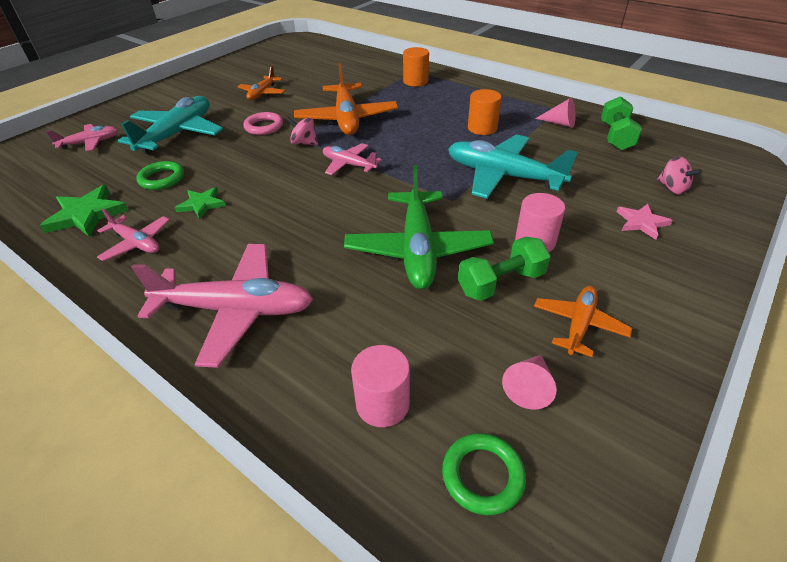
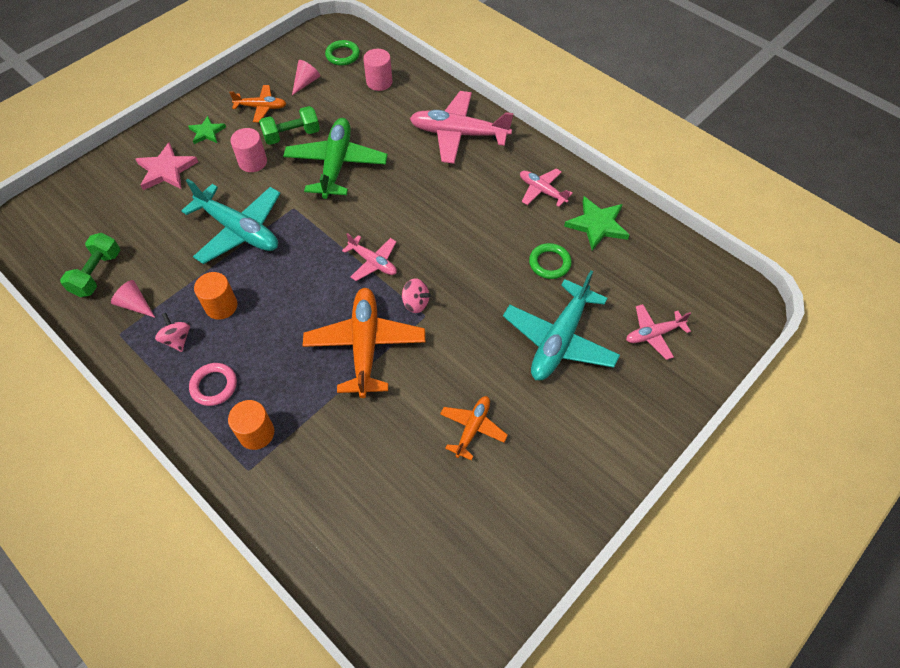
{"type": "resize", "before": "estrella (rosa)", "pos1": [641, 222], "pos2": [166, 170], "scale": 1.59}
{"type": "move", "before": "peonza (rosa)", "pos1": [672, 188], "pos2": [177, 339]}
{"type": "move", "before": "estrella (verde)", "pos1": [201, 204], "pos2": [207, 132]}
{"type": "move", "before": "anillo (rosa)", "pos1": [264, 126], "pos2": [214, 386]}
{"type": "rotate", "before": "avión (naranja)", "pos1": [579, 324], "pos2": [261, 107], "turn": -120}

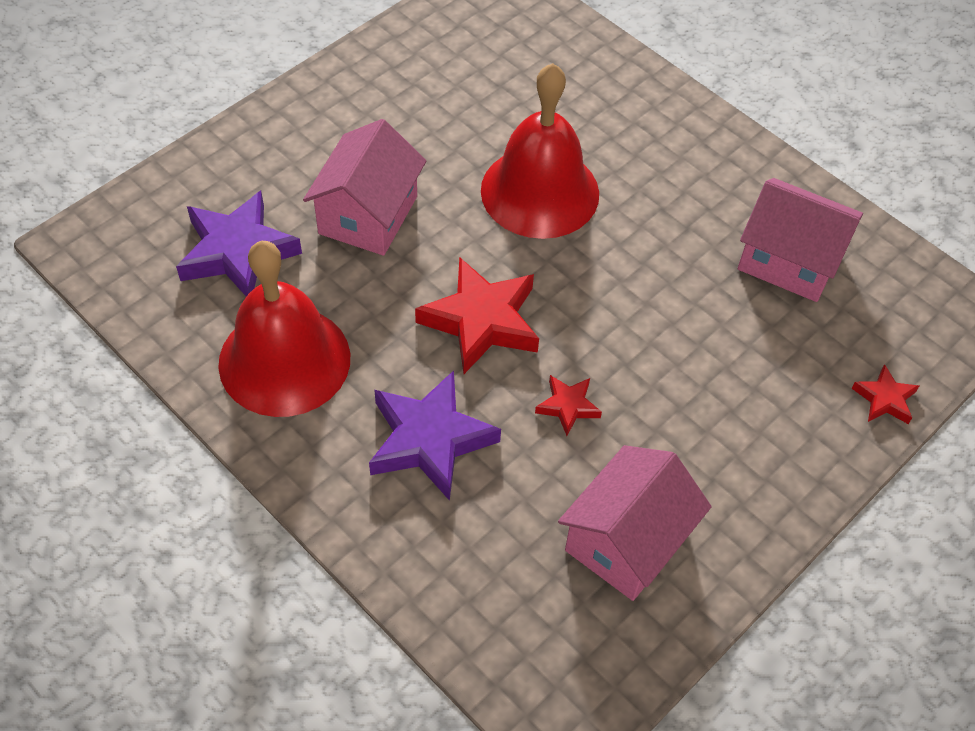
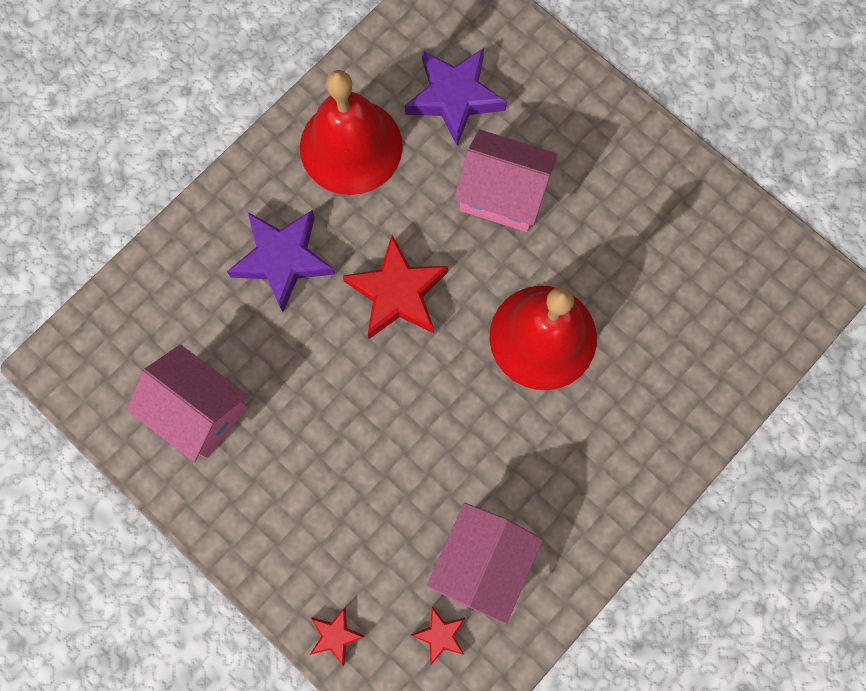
{"type": "move", "before": "estrella (rojo)", "pos1": [568, 406], "pos2": [440, 635]}

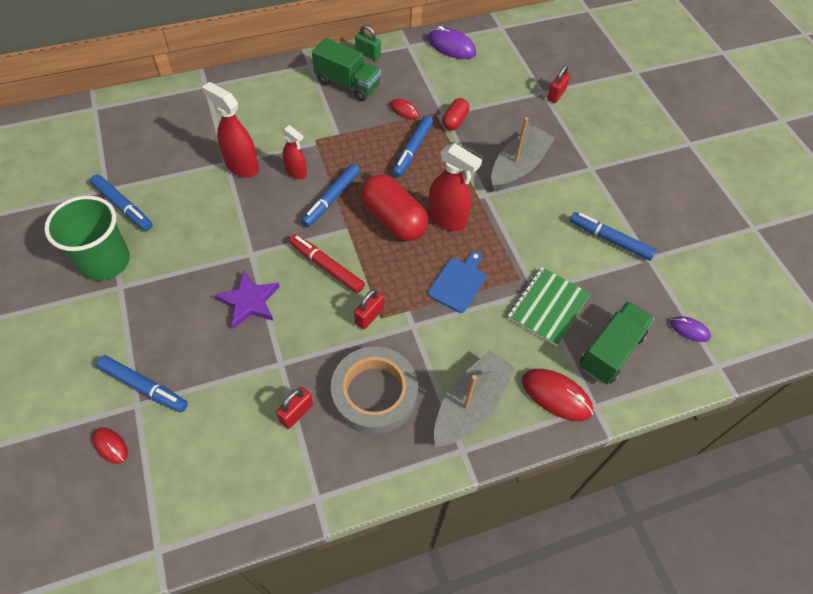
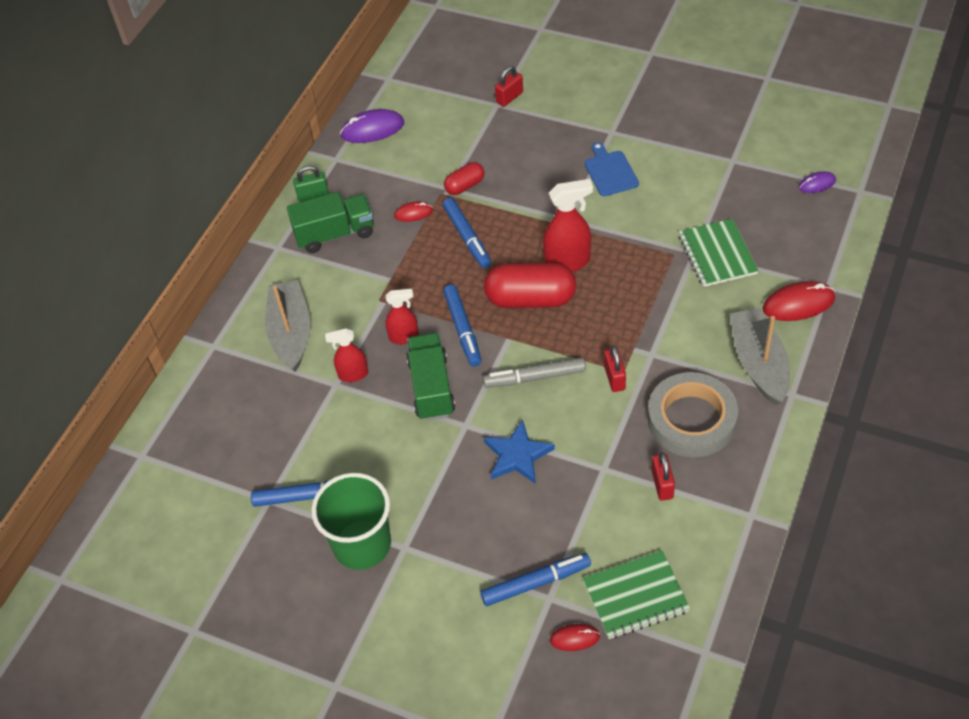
{"type": "move", "before": "barco (gris)", "pos1": [518, 167], "pos2": [291, 333]}
{"type": "resize", "before": "pulverizador (rojo)", "pos1": [241, 166], "pos2": [353, 374], "scale": 0.63}
{"type": "move", "before": "camión (verde)", "pos1": [611, 351], "pos2": [431, 388]}
{"type": "rotate", "before": "cápsula (rojo)", "pos1": [454, 121], "pos2": [465, 186], "turn": 75}
{"type": "recolor", "before": "rotulador (rojo)", "after": "rotulador (gris)", "pos1": [326, 267], "pos2": [535, 377]}
{"type": "recolor", "before": "estrella (morado)", "after": "estrella (azul)", "pos1": [249, 301], "pos2": [517, 455]}
{"type": "rotate", "before": "candado (rojo)", "pos1": [556, 94], "pos2": [509, 97], "turn": 60}
{"type": "insert", "after": "cuaderno (verde)", "pos2": [635, 596]}
{"type": "move", "before": "tabla de cortar (azul)", "pos1": [458, 283], "pos2": [610, 171]}
{"type": "delete", "before": "rotulador (azul)", "pos1": [610, 240]}

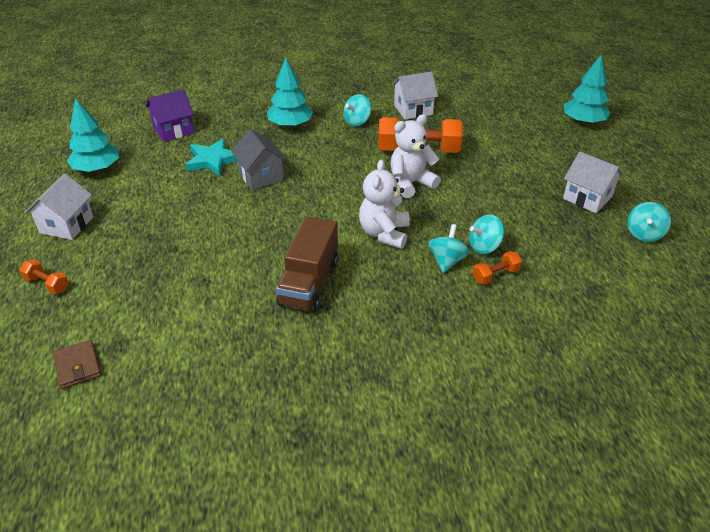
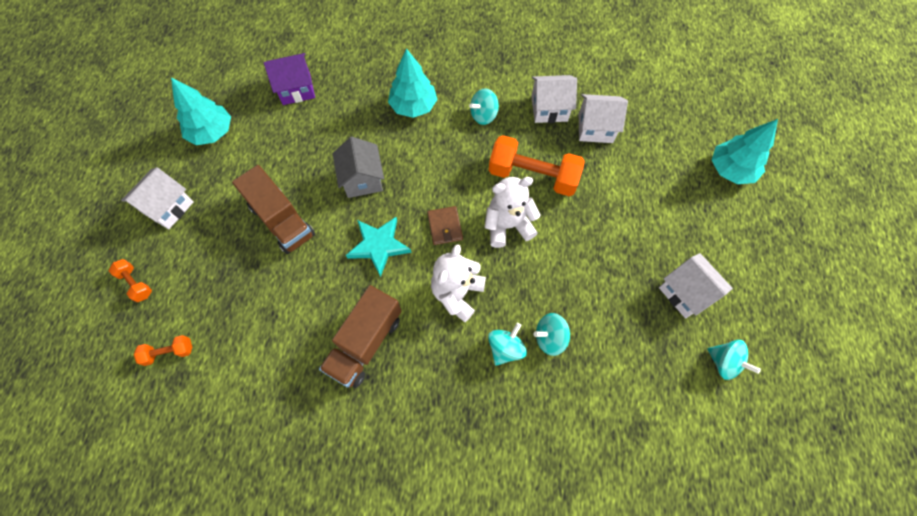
{"type": "move", "before": "mancuerna (naranja)", "pos1": [495, 275], "pos2": [169, 352]}
{"type": "insert", "after": "camión (marrón)", "pos2": [282, 220]}
{"type": "move", "before": "estrella (turquesa)", "pos1": [213, 160], "pos2": [379, 246]}
{"type": "move", "before": "cartera (marrón)", "pos1": [78, 366], "pos2": [445, 226]}
{"type": "insert", "after": "casa (blanco)", "pos2": [595, 128]}
{"type": "rotate", "before": "peonza (turquesa)", "pos1": [644, 234], "pos2": [724, 362], "turn": -90}

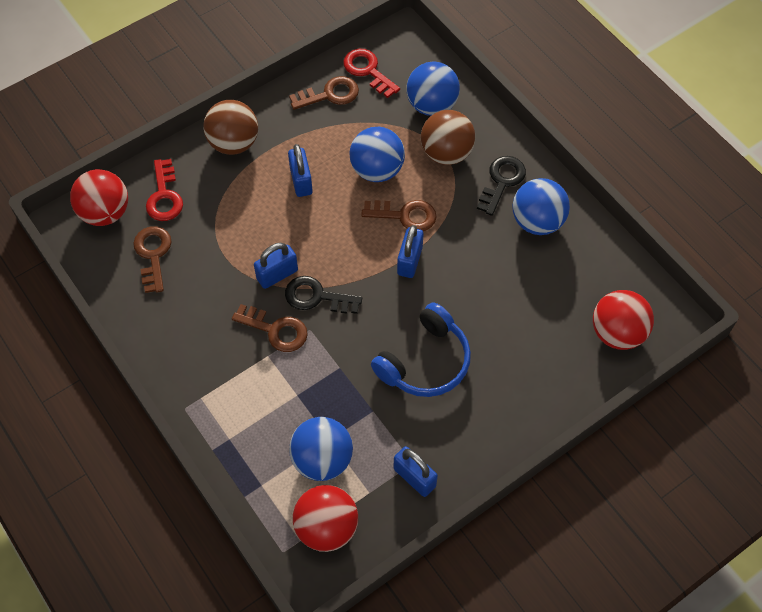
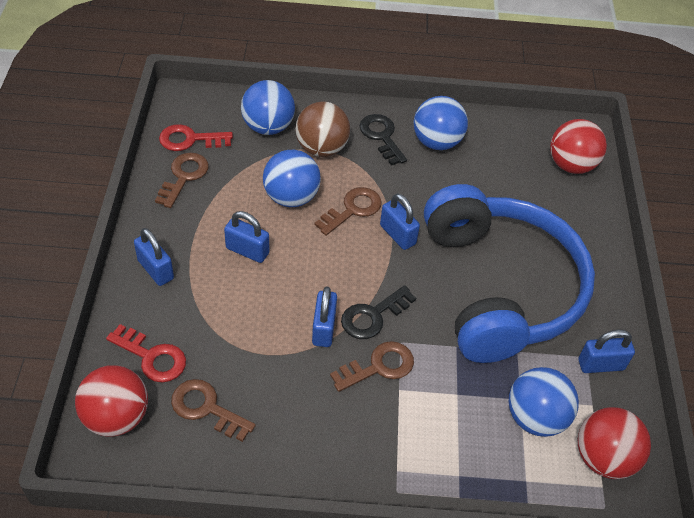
{"type": "replace", "before": "pelota (marrón)", "after": "candado (azul)", "pos1": [234, 143], "pos2": [155, 270]}
{"type": "resize", "before": "auriculares (azul)", "pos1": [425, 362], "pos2": [500, 287], "scale": 1.9}

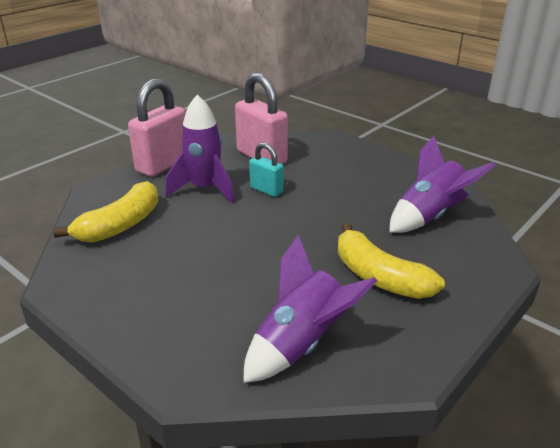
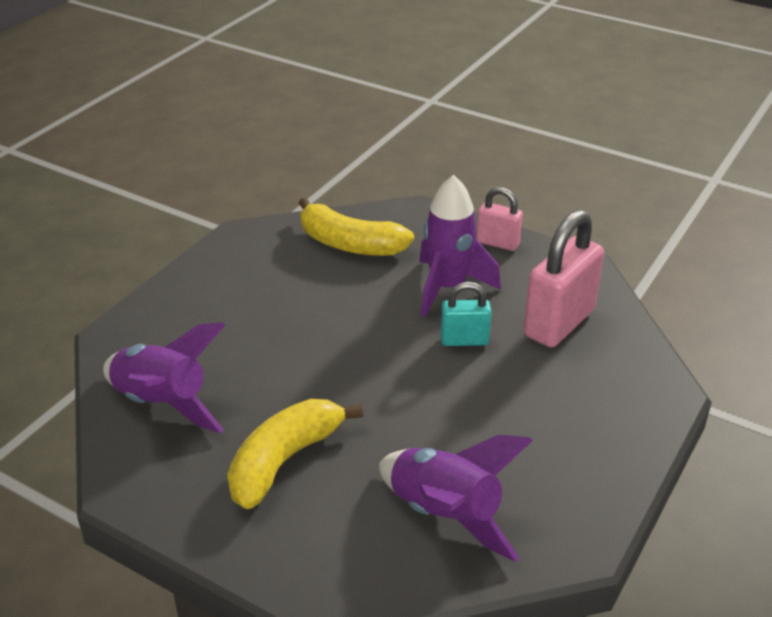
{"type": "rotate", "before": "candado (turquesa)", "pos1": [266, 190], "pos2": [464, 340], "turn": 60}
{"type": "resize", "before": "candado (rosa)", "pos1": [163, 164], "pos2": [498, 243], "scale": 0.55}

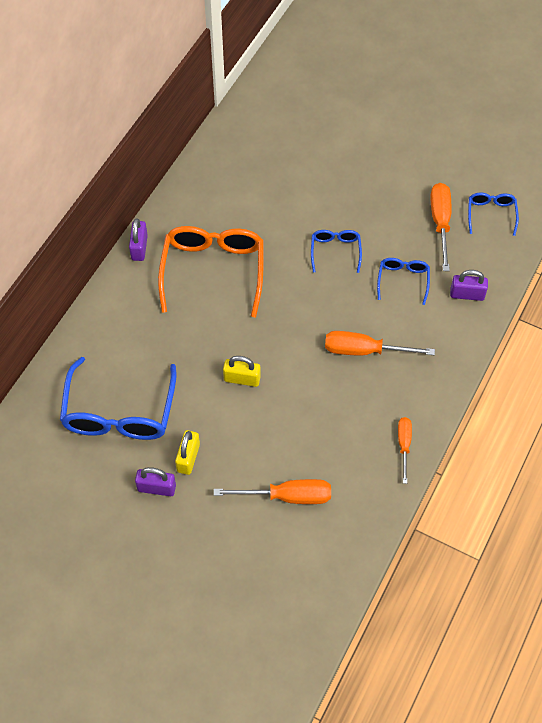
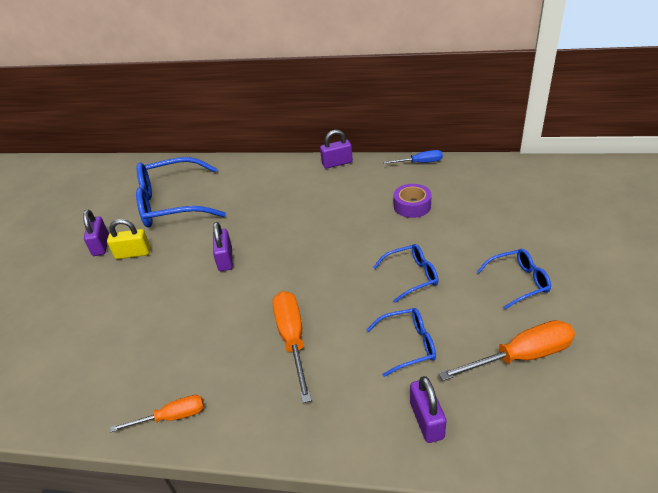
{"type": "recolor", "before": "candado (amarillo)", "after": "candado (morado)", "pos1": [242, 379], "pos2": [225, 259]}
{"type": "insert", "after": "destornillador (azul)", "pos2": [420, 163]}
{"type": "insert", "after": "cinta adhesiva (morado)", "pos2": [412, 206]}
{"type": "move", "before": "gafas (azul)", "pos1": [491, 214], "pos2": [519, 282]}
{"type": "delete", "before": "gafas (naranja)", "pos1": [213, 270]}
{"type": "delete", "before": "destornillador (naranja)", "pos1": [287, 496]}

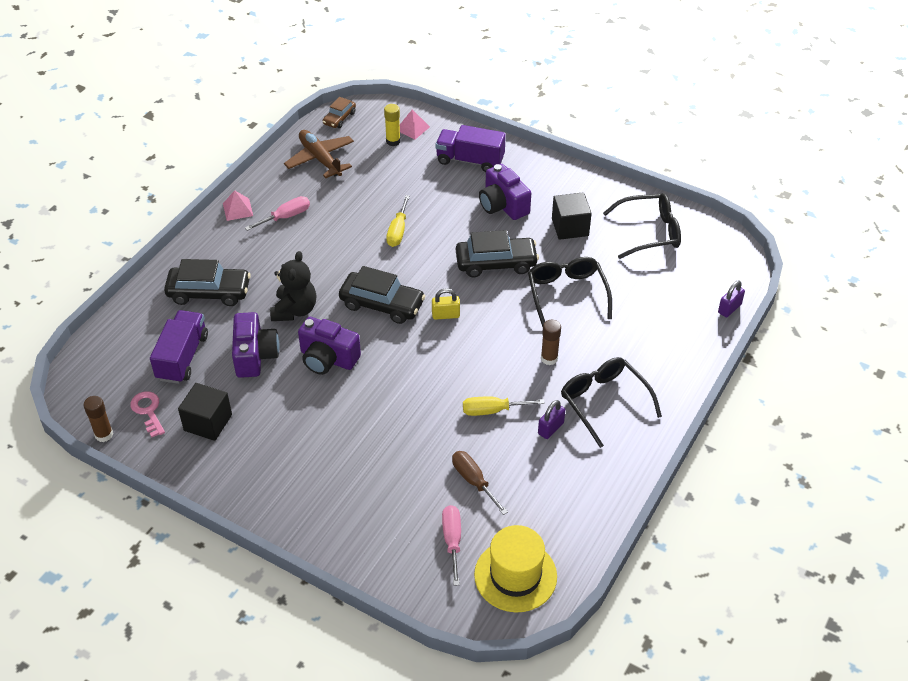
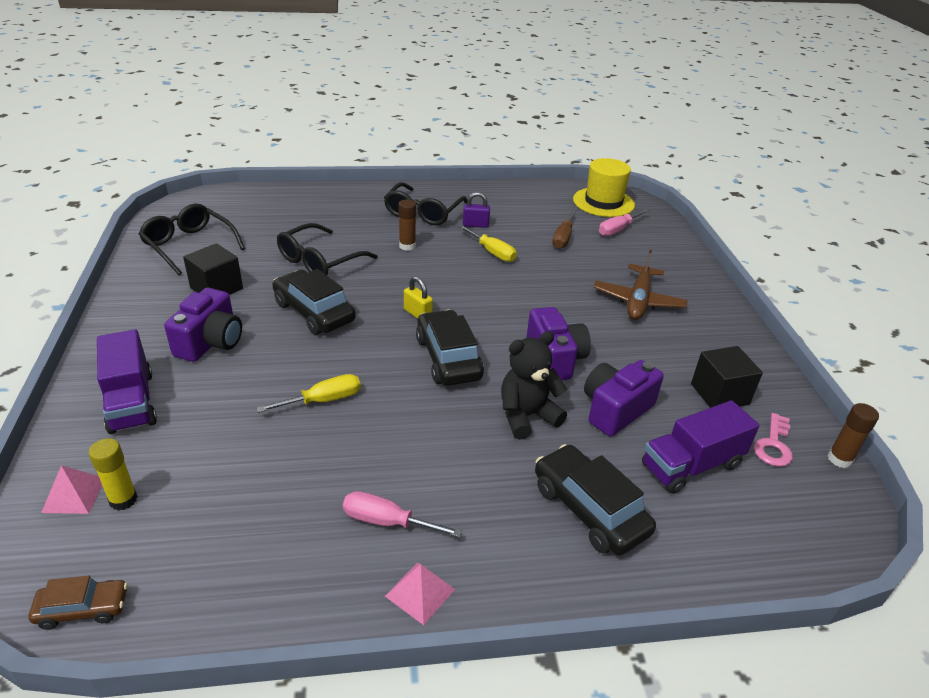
{"type": "move", "before": "avión (marrón)", "pos1": [320, 159], "pos2": [638, 301]}
{"type": "delete", "before": "candado (morado)", "pos1": [729, 308]}

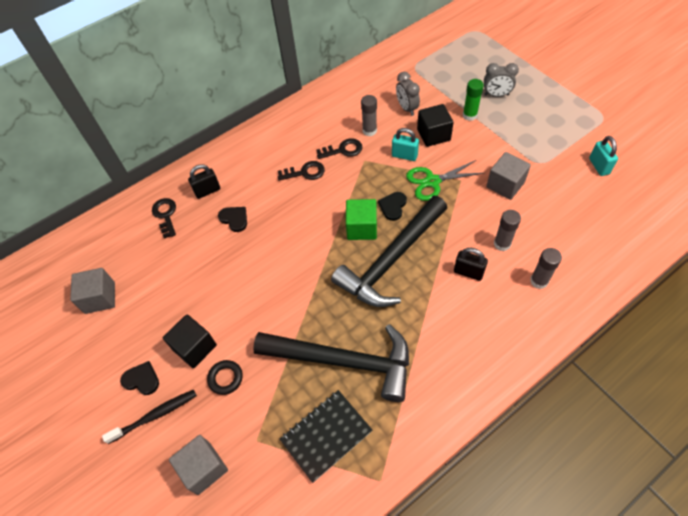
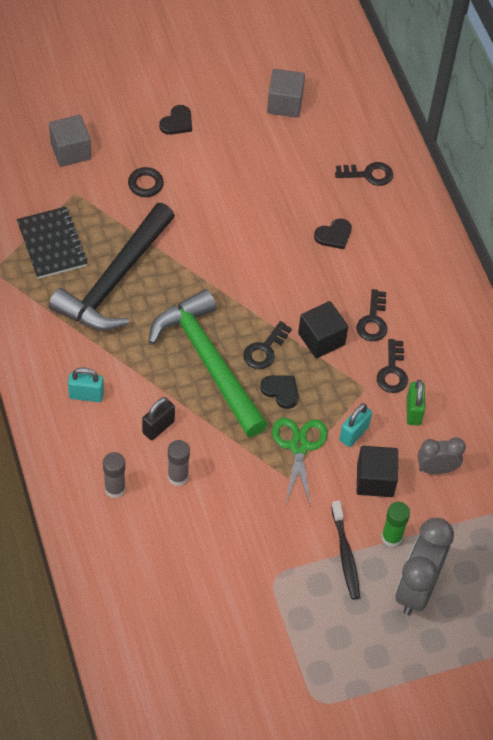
{"type": "move", "before": "candado (turquesa)", "pos1": [599, 166], "pos2": [86, 395]}
{"type": "recolor", "before": "martillo (negro)", "after": "martillo (verde)", "pos1": [391, 260], "pos2": [208, 362]}
{"type": "replace", "before": "cubo (verde)", "after": "llave (negro)", "pos1": [362, 228], "pos2": [265, 350]}
{"type": "move", "before": "cubo (negro)", "pos1": [195, 347], "pos2": [321, 339]}
{"type": "move", "before": "cepillo de dientes (negro)", "pos1": [155, 415], "pos2": [345, 555]}
{"type": "resize", "before": "despertador (gris)", "pos1": [496, 95], "pos2": [416, 588], "scale": 1.72}
{"type": "replace", "before": "barra de pegamento (gris)", "after": "candado (verde)", "pos1": [369, 131], "pos2": [413, 411]}
{"type": "delete", "before": "candado (negro)", "pos1": [207, 191]}
{"type": "delete", "before": "cubo (gris)", "pos1": [505, 185]}

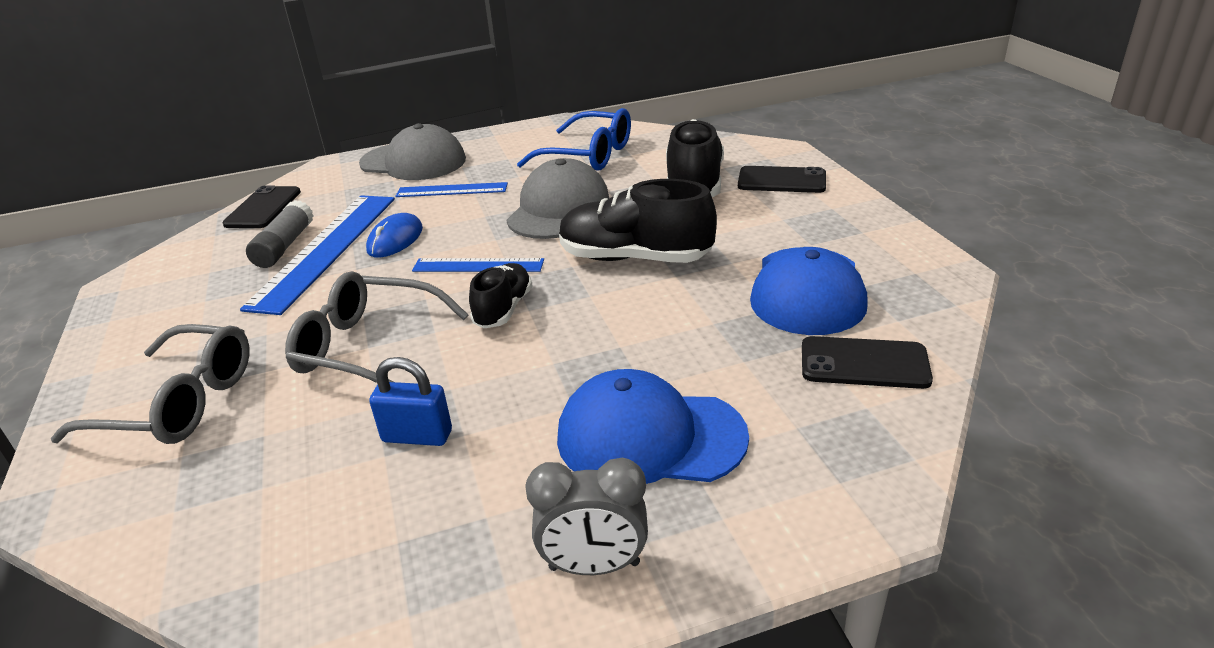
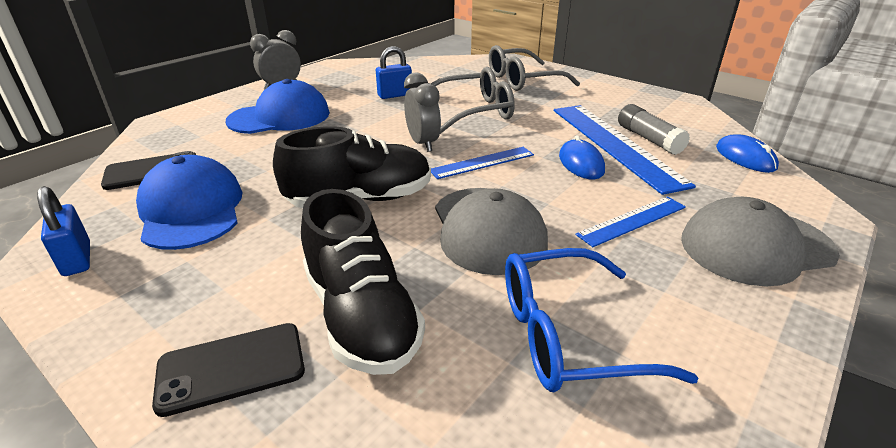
{"type": "insert", "after": "candado (azul)", "pos2": [77, 259]}
{"type": "replace", "before": "zapato (negro)", "after": "despertador (gris)", "pos1": [503, 309], "pos2": [423, 143]}
{"type": "replace", "before": "móvil (negro)", "after": "ratón (azul)", "pos1": [263, 208], "pos2": [745, 157]}

